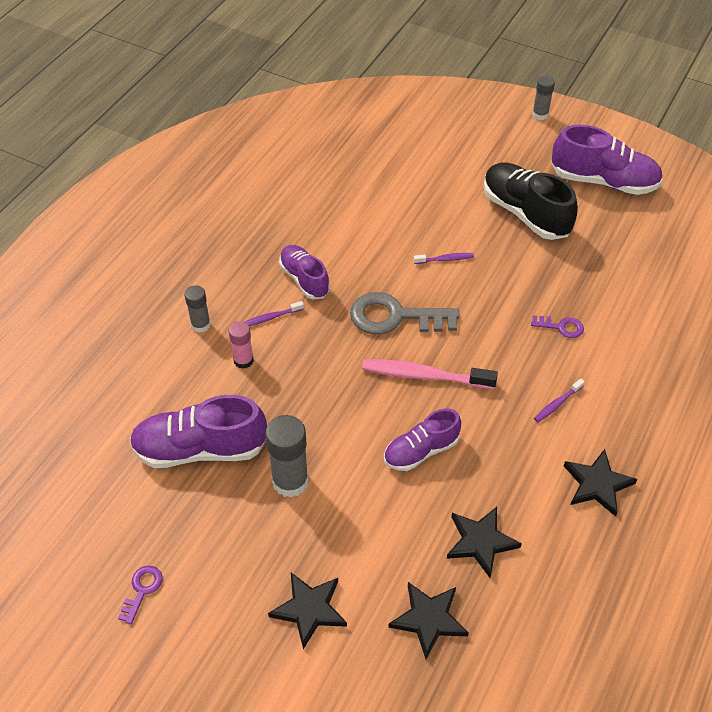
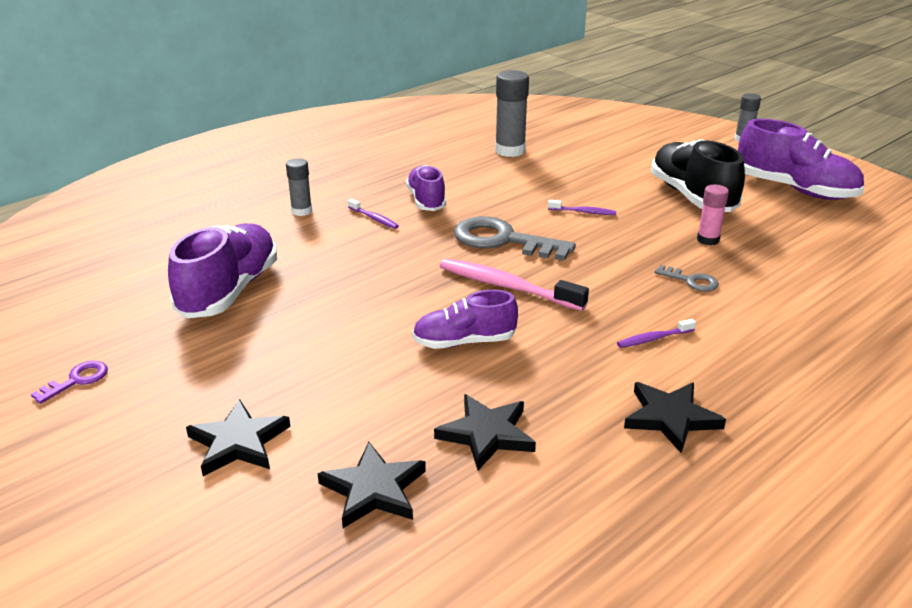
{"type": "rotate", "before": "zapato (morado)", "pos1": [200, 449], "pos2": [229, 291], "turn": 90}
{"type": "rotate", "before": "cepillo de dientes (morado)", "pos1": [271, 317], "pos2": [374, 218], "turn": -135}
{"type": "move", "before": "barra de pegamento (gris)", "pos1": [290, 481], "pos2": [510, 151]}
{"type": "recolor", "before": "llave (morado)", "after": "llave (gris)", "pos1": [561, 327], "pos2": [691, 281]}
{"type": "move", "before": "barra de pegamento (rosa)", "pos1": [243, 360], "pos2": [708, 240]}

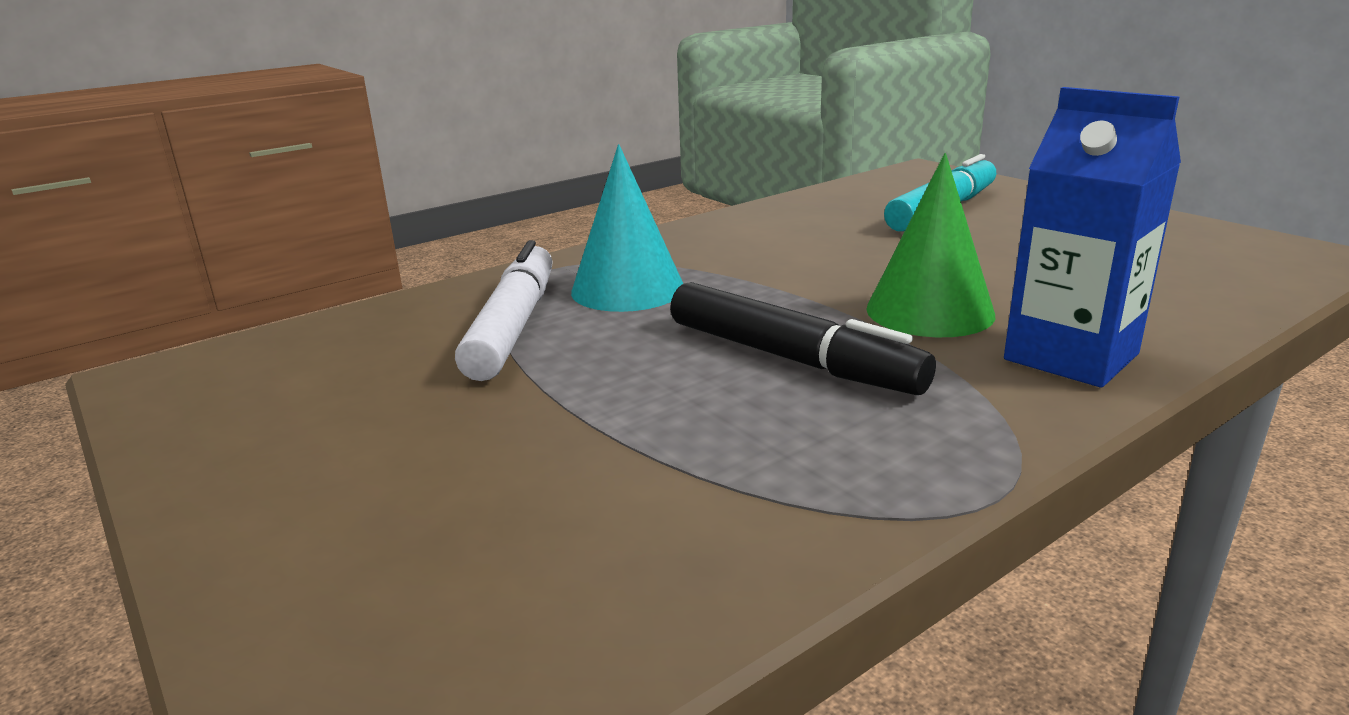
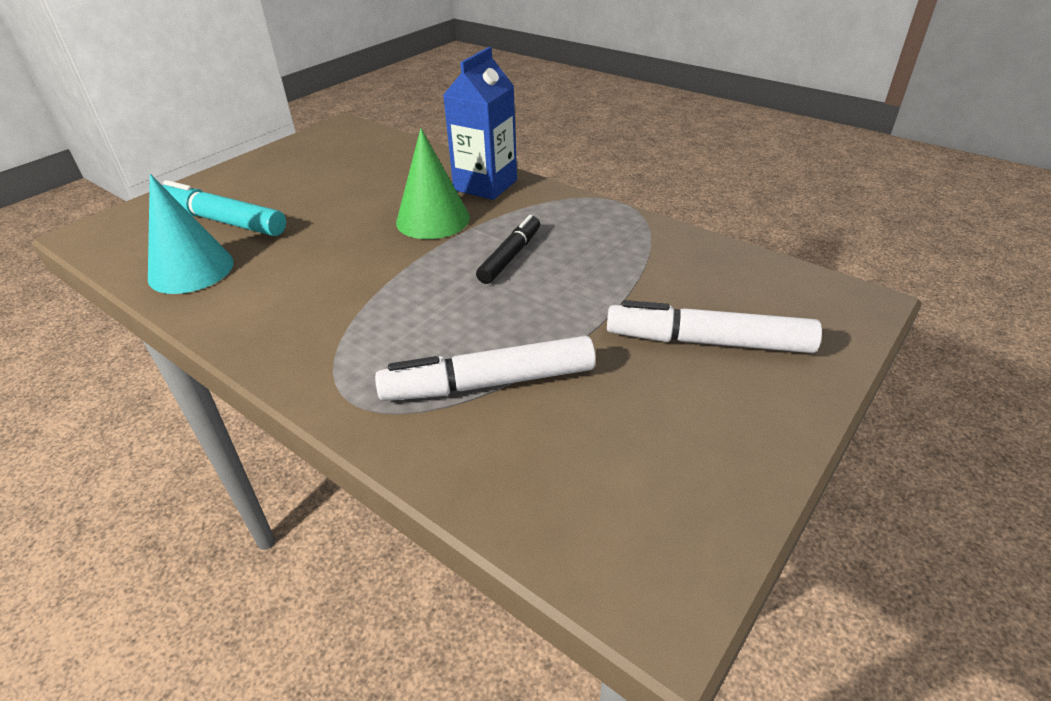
{"type": "move", "before": "cono (turquesa)", "pos1": [627, 289], "pos2": [191, 270]}
{"type": "resize", "before": "rotulador (negro)", "pos1": [790, 358], "pos2": [510, 257], "scale": 0.65}
{"type": "insert", "after": "rotulador (blanco)", "pos2": [709, 342]}

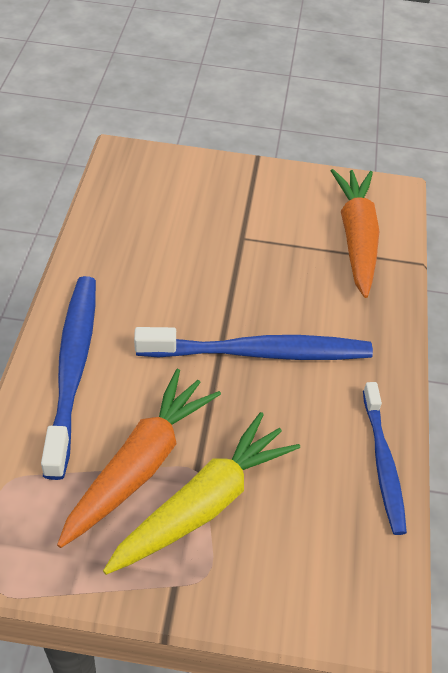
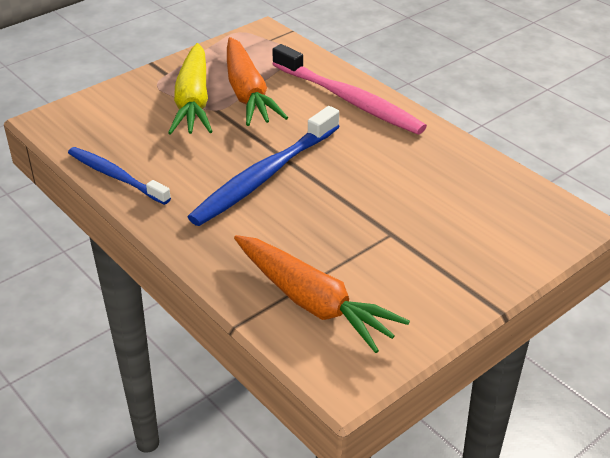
{"type": "recolor", "before": "cepillo de dientes (azul)", "after": "cepillo de dientes (rosa)", "pos1": [72, 369], "pos2": [348, 99]}

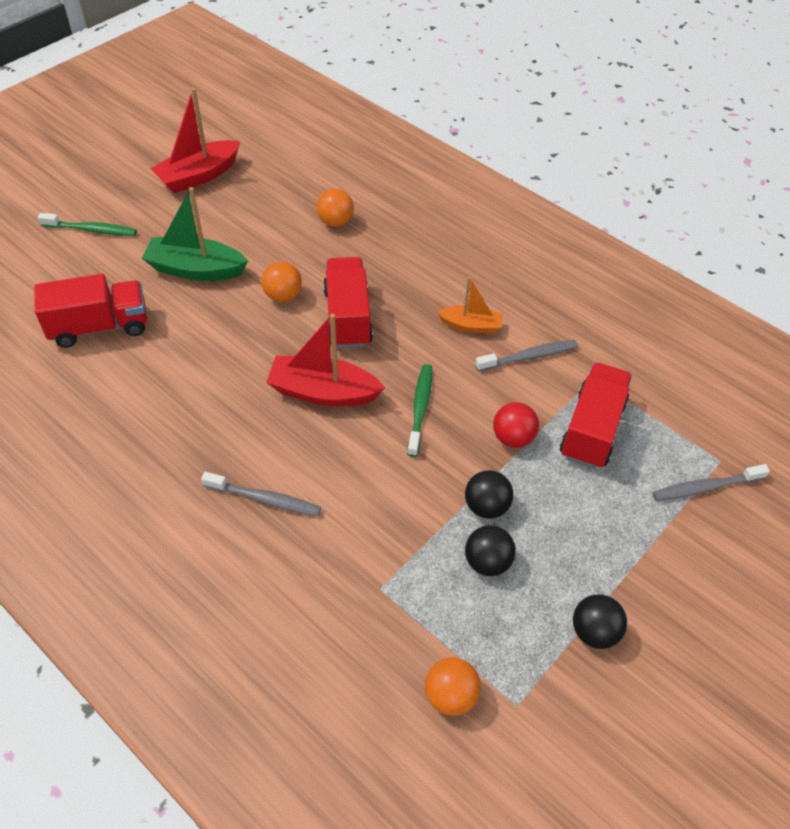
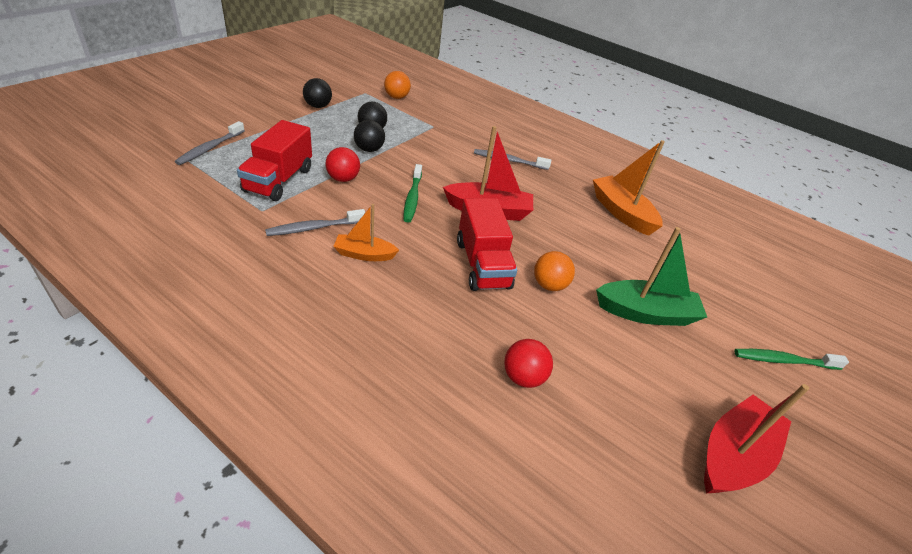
{"type": "rotate", "before": "cepillo de dientes (gris)", "pos1": [705, 487], "pos2": [210, 148], "turn": 135}
{"type": "recolor", "before": "pelota (naranja)", "after": "pelota (rojo)", "pos1": [335, 222], "pos2": [523, 377]}
{"type": "insert", "after": "barco (naranja)", "pos2": [621, 213]}
{"type": "delete", "before": "camión (rojo)", "pos1": [100, 327]}

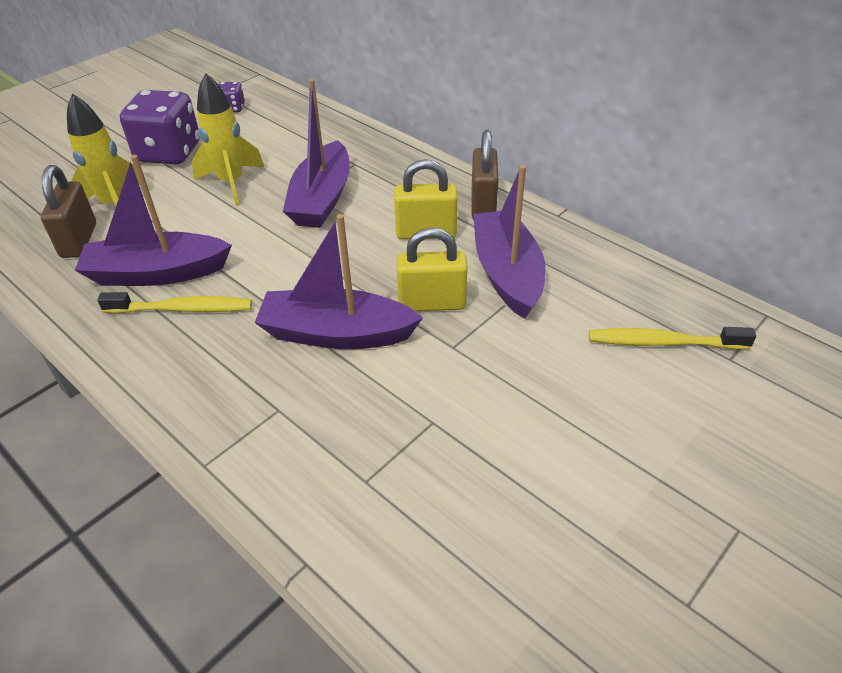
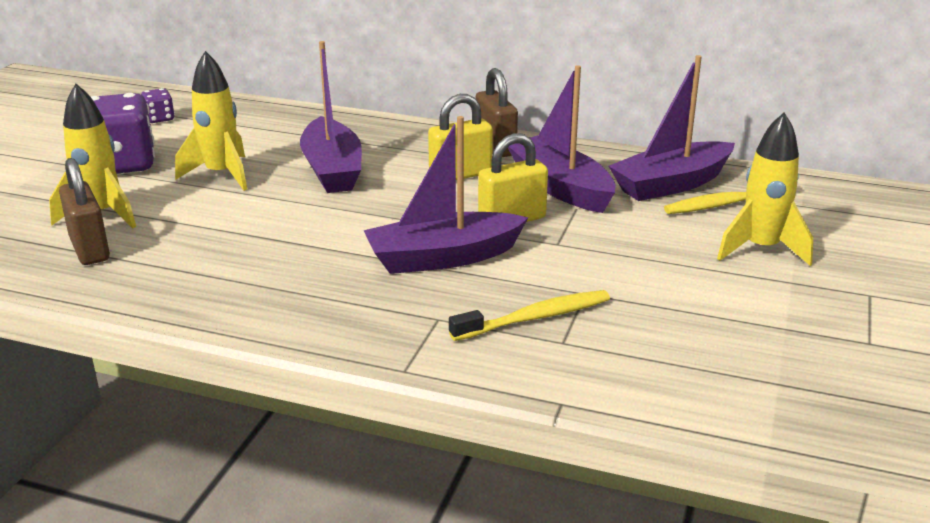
{"type": "move", "before": "cepillo de dientes (amarillo)", "pos1": [182, 309], "pos2": [535, 318]}
{"type": "move", "before": "barco (morado)", "pos1": [157, 273], "pos2": [671, 184]}
{"type": "insert", "after": "cohete (amarillo)", "pos2": [761, 249]}

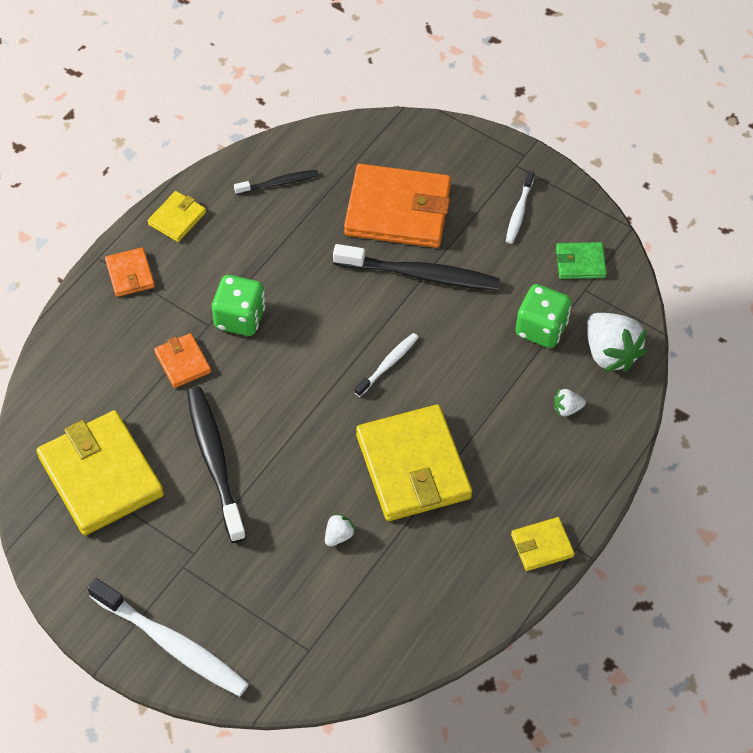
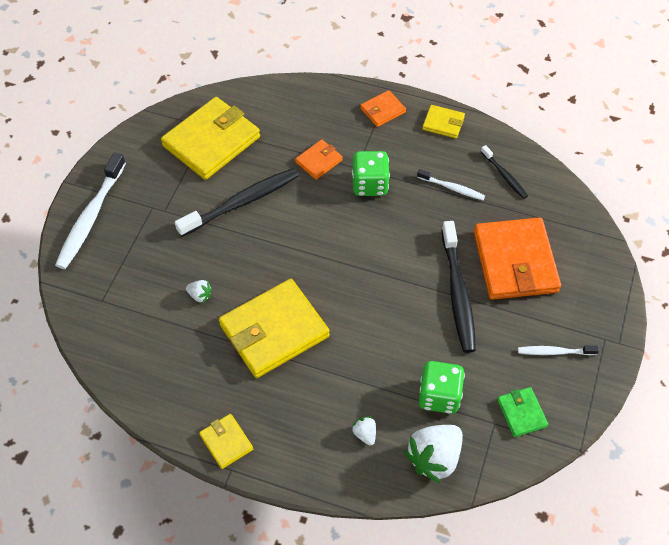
{"type": "move", "before": "cepillo de dientes (blanco)", "pos1": [388, 364], "pos2": [452, 188]}

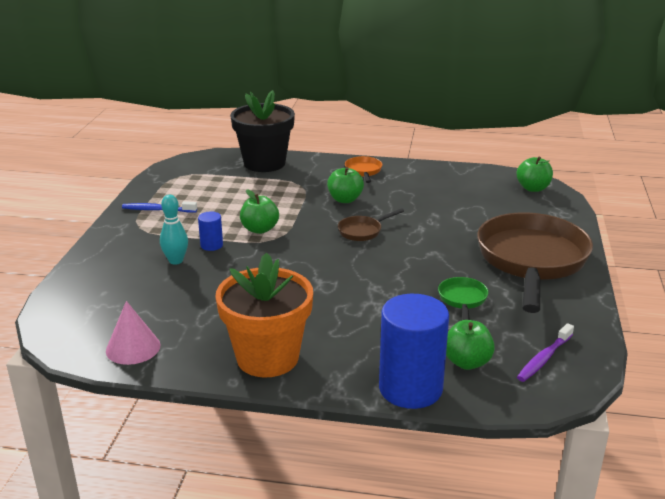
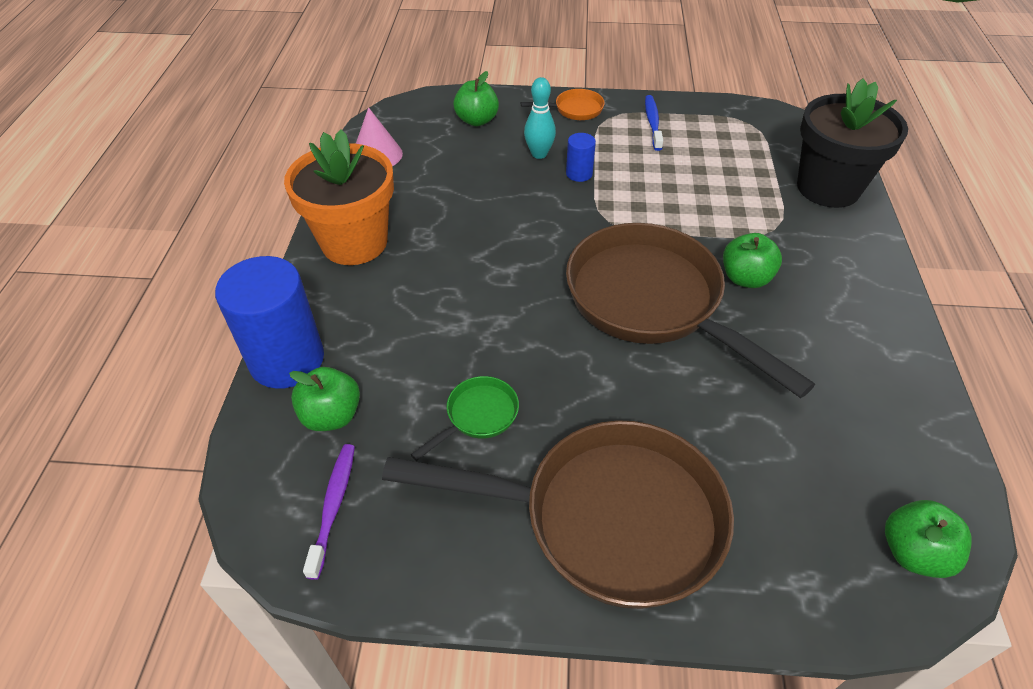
{"type": "rotate", "before": "cepillo de dientes (morado)", "pos1": [544, 358], "pos2": [333, 507], "turn": 60}
{"type": "rotate", "before": "sartén (verde)", "pos1": [462, 300], "pos2": [478, 416], "turn": -45}
{"type": "move", "before": "manzana (verde)", "pos1": [260, 229], "pos2": [477, 120]}
{"type": "move", "before": "sartén (naranja)", "pos1": [363, 171], "pos2": [574, 109]}
{"type": "resize", "before": "sartén (marrón)", "pos1": [363, 231], "pos2": [652, 302], "scale": 2.45}

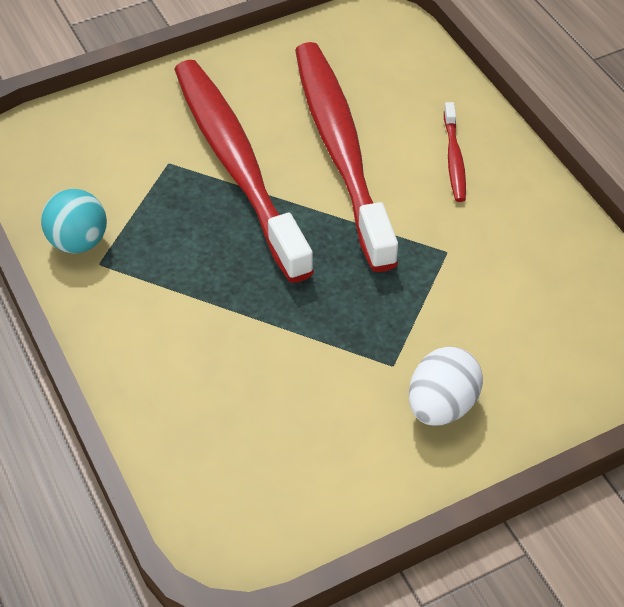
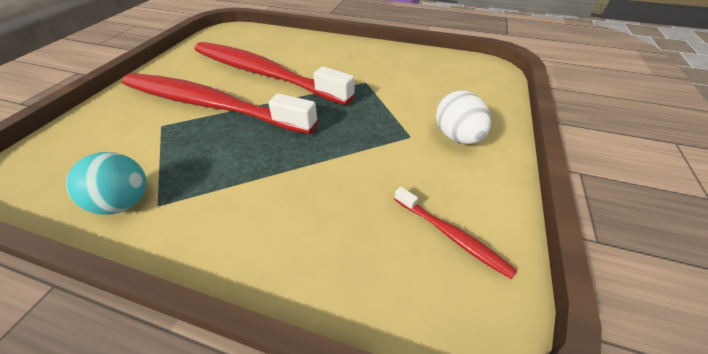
{"type": "move", "before": "cepillo de dientes (rojo)", "pos1": [454, 159], "pos2": [451, 235]}

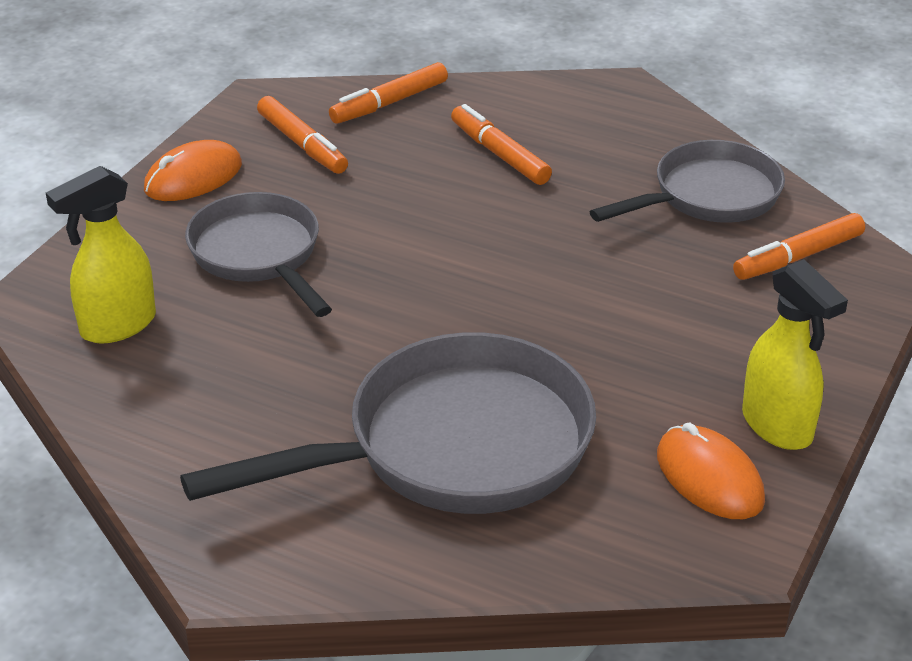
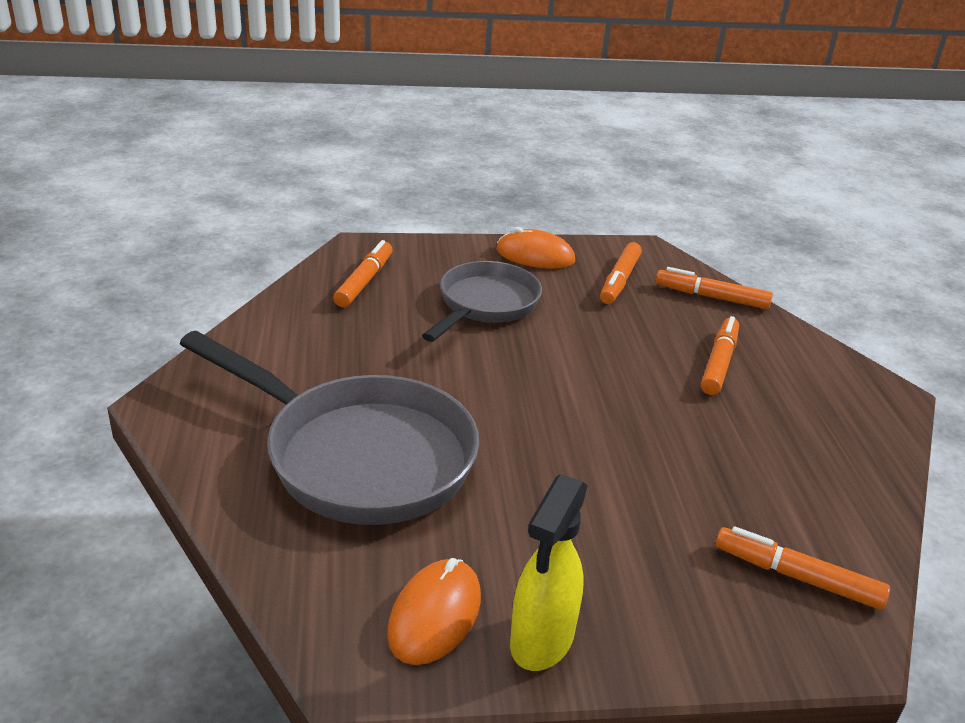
{"type": "replace", "before": "pulverizador (amarillo)", "after": "rotulador (naranja)", "pos1": [117, 326], "pos2": [364, 281]}
{"type": "delete", "before": "sartén (gris)", "pos1": [708, 196]}

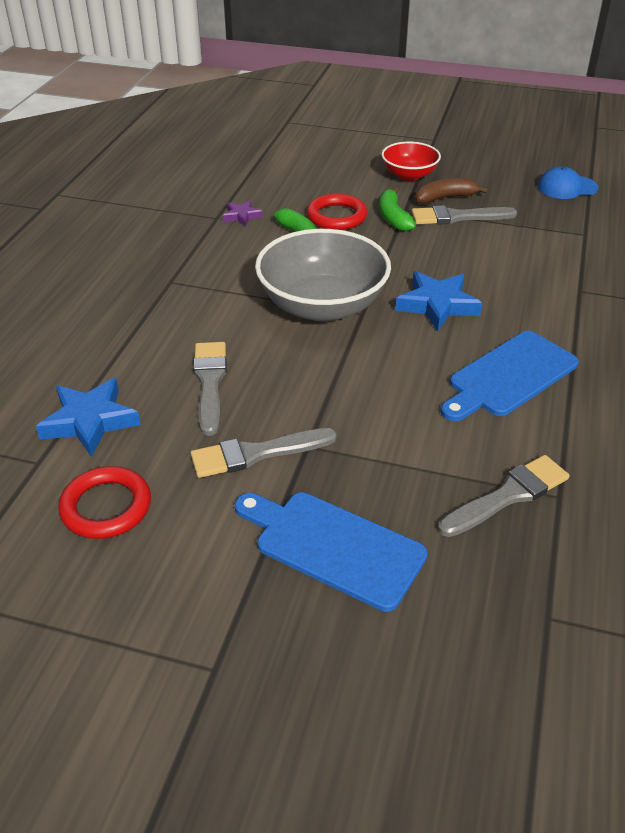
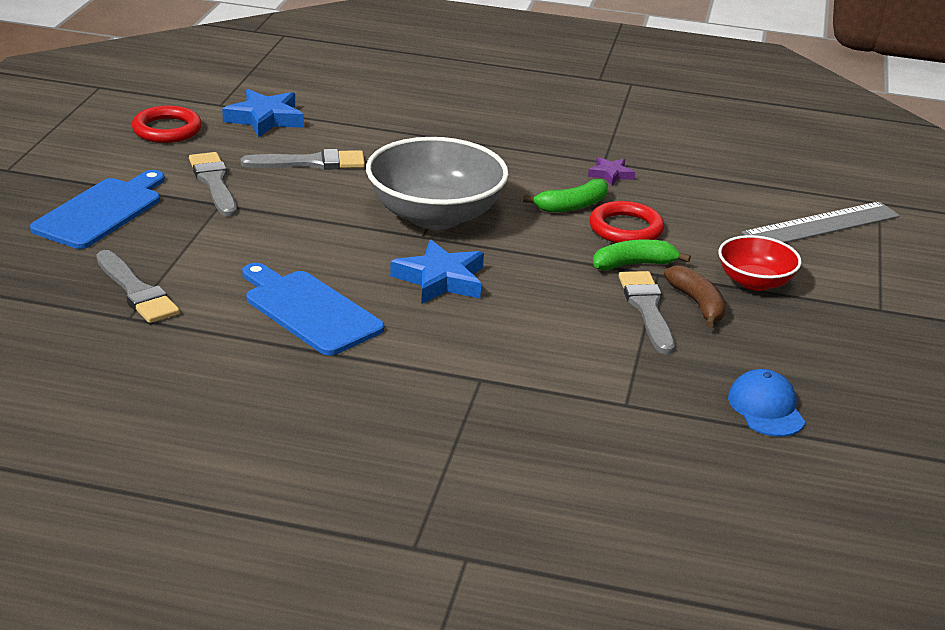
{"type": "insert", "after": "regla (gris)", "pos2": [821, 225]}

